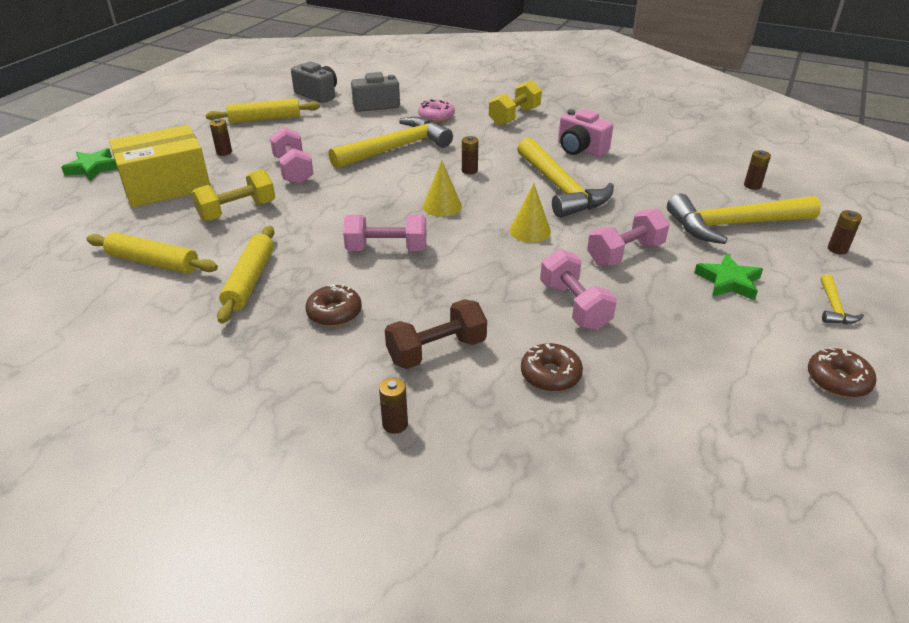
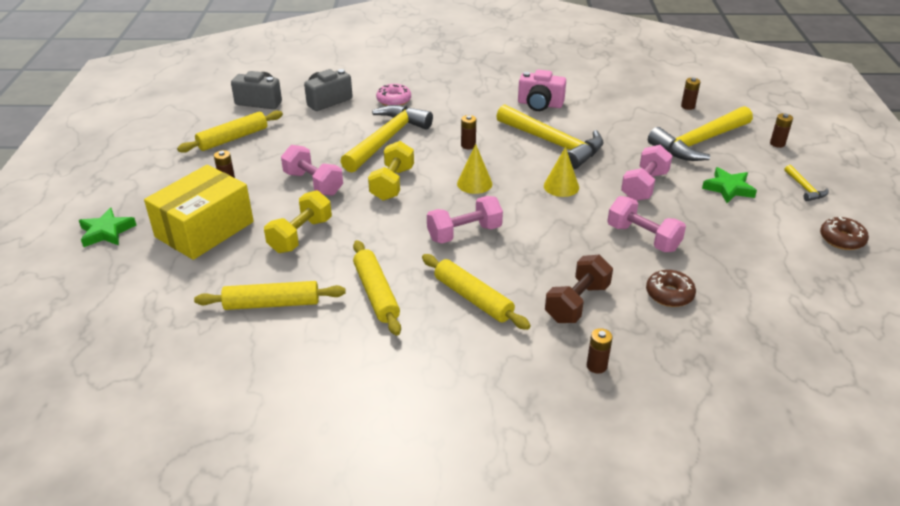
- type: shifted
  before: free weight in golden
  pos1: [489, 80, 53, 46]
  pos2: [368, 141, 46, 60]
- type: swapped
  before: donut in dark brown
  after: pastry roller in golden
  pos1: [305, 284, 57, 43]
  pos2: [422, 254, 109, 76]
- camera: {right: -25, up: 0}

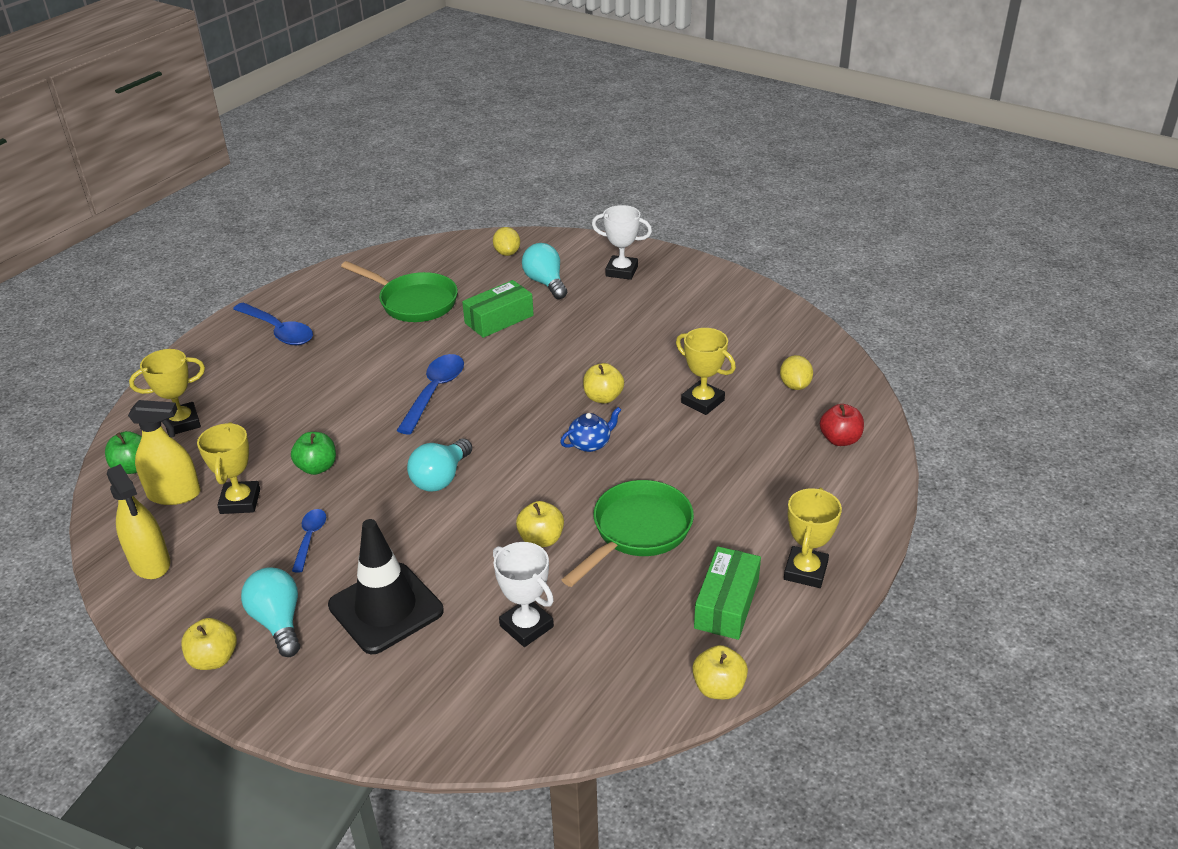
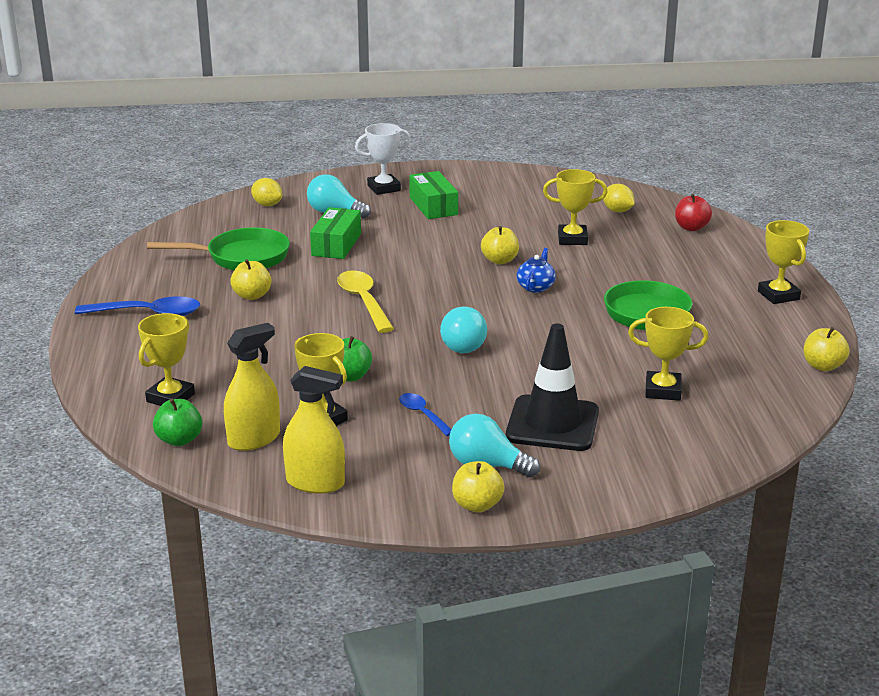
- type: shifted
  before: apple fruit in golden
  pos1: [516, 501, 48, 46]
  pos2: [230, 259, 41, 41]
- type: repainted
  before: spoon in blue
  after: spoon in golden
  pos1: [396, 354, 68, 81]
  pos2: [337, 270, 57, 63]
- type: shifted
  before: package in leaf-green
  pos1: [694, 546, 67, 94]
  pos2: [409, 171, 49, 48]
- type: repainted
  before: prize cup in white
  after: prize cup in golden
  pos1: [493, 542, 61, 105]
  pos2: [628, 307, 81, 94]
- camera: {right: -40, up: -10}

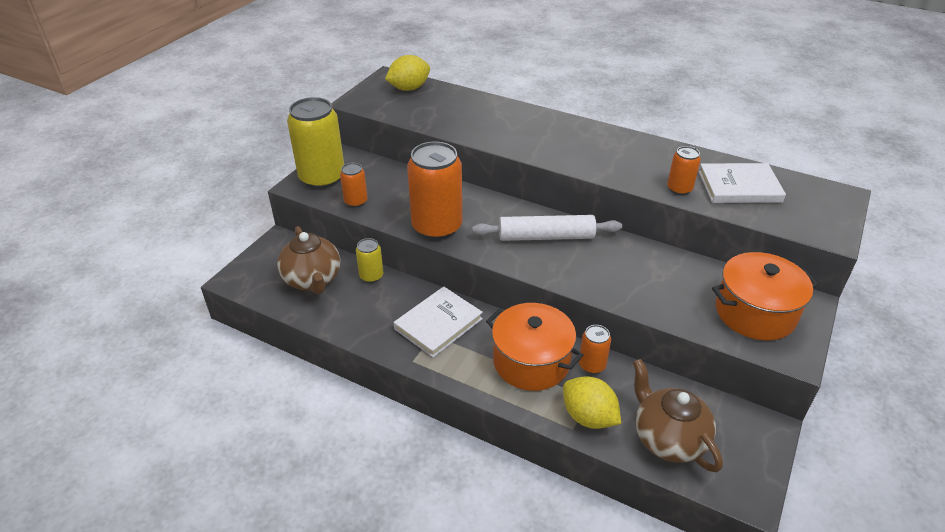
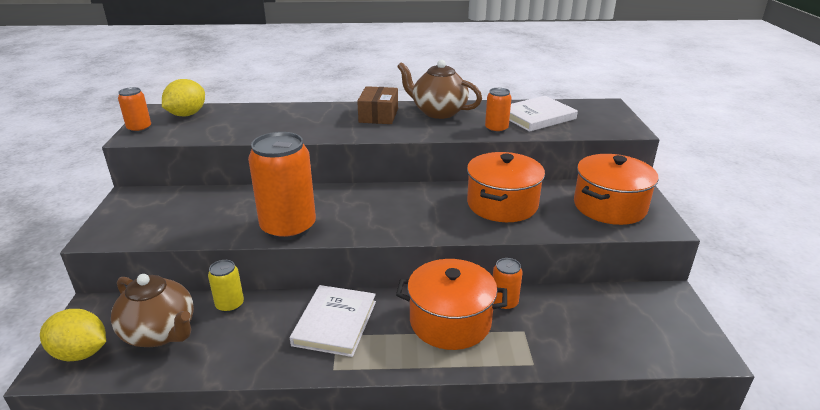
- type: shifted
  before: toy lemon in golden
  pos1: [563, 376, 58, 53]
  pos2: [40, 309, 66, 52]
- type: shifted
  before: tin in orange-coloured
  pos1: [340, 163, 28, 44]
  pos2: [118, 87, 33, 46]
- type: new
  after: package in dark brown
  pos2: [357, 86, 41, 38]
- type: shifted
  before: tea pot in dark brown
  pos1: [633, 359, 90, 114]
  pos2: [397, 60, 85, 59]
- type: new
  after: stockpot in orange-coloured
  pos2: [467, 152, 78, 70]
- type: gone
  before: tin in golden
  pos1: [287, 97, 57, 92]
- type: gone
  before: pastry roller in white
  pos1: [472, 215, 150, 26]
- camera: {right: -30, up: -10}

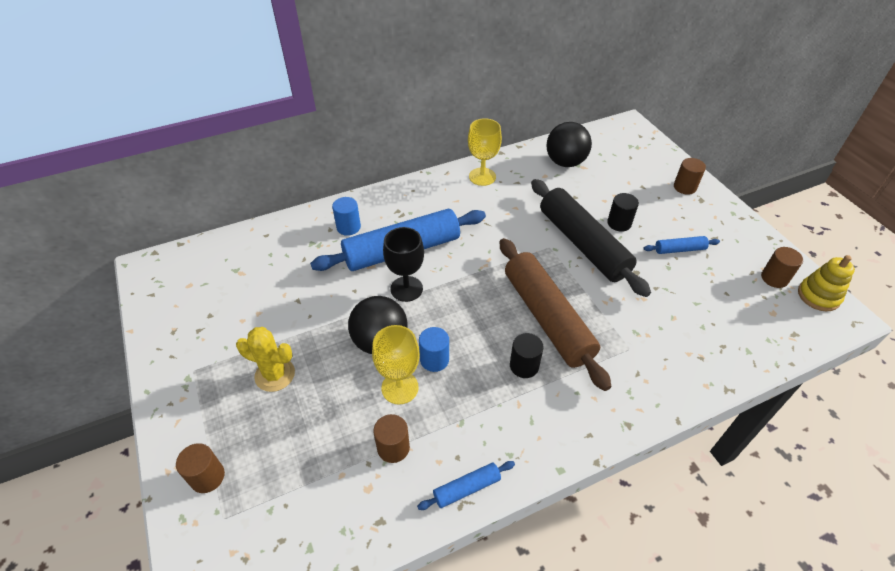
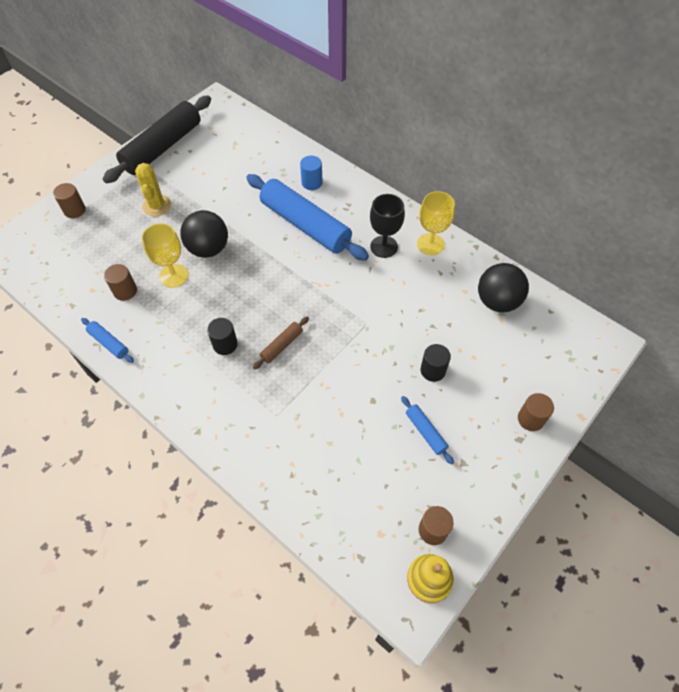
- type: shifted
  before: pastry roller in black
  pos1: [531, 179, 120, 118]
  pos2: [103, 95, 108, 89]
- type: scaled
  before: pastry roller in dark brown
  pos1: [500, 238, 111, 153]
  pos2: [253, 317, 56, 52]
  scale: 0.43
- type: shifted
  before: goblet in black
  pos1: [383, 227, 41, 75]
  pos2: [370, 194, 35, 64]
- type: gone
  before: cylinder shape in blue
  pos1: [419, 327, 30, 45]
- camera: {right: 65, up: 10}

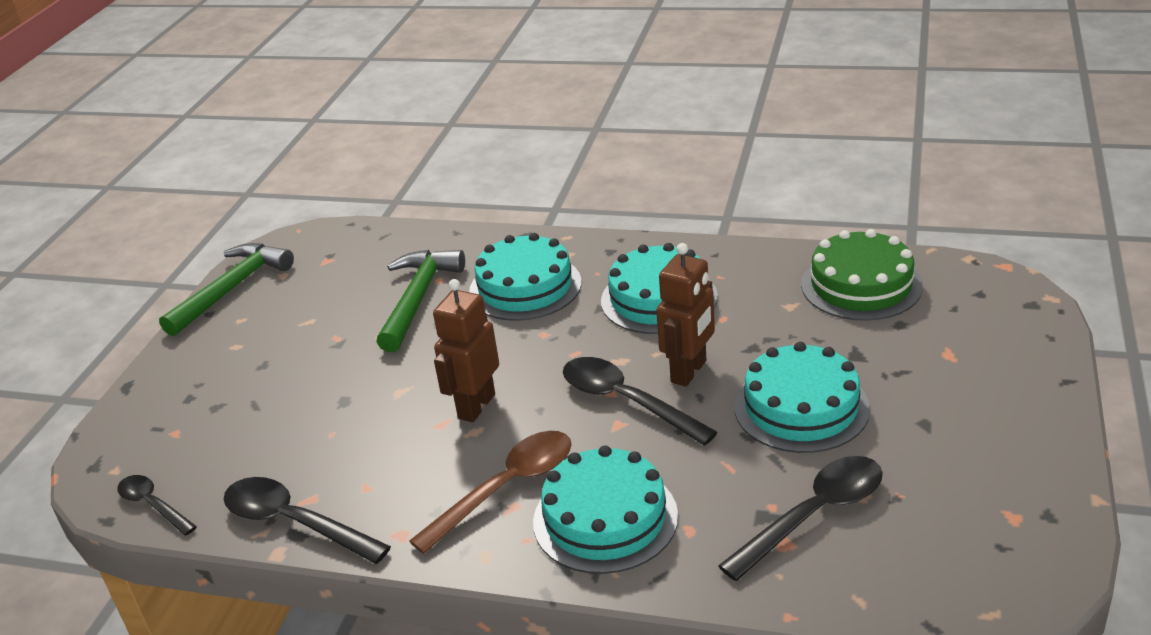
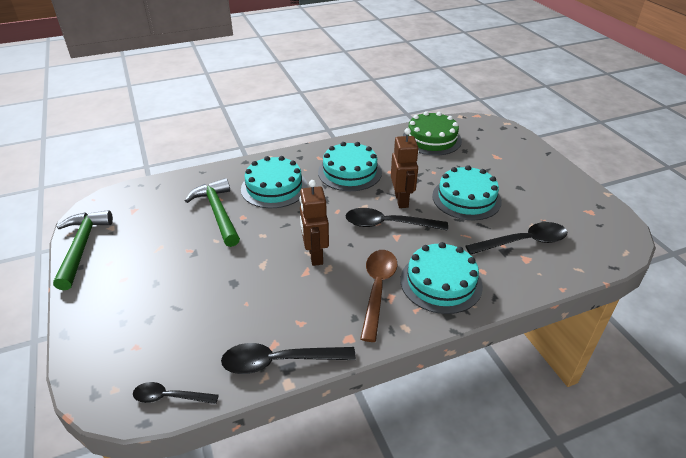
- type: rotated
  before: spoon in black
  pos1: [718, 456, 165, 125]
  pos2: [466, 222, 101, 33]
  turn: 60
- camera: {right: -40, up: 5}

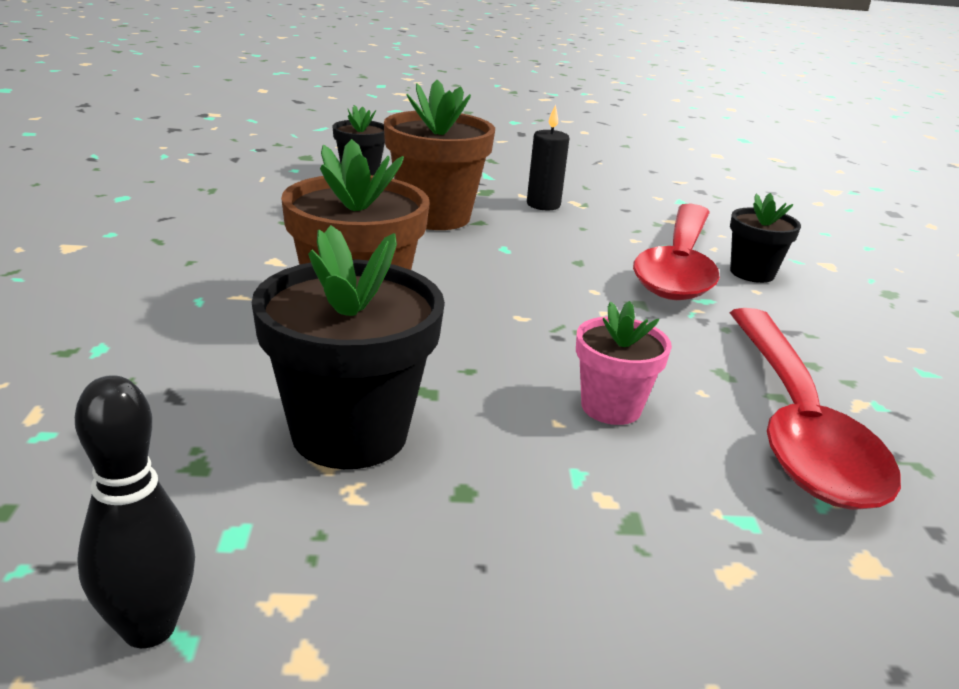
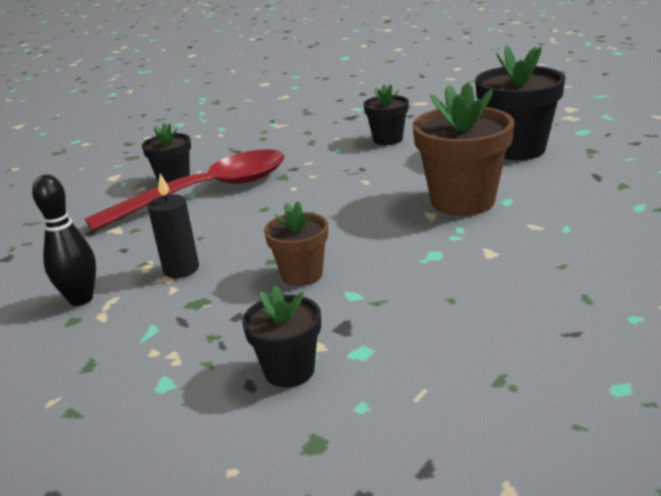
- type: shifted
  before: skittle in black
  pos1: [75, 375, 120, 273]
  pos2: [32, 174, 64, 132]
- type: scaled
  before: plant pot in dark brown
  pos1: [384, 80, 111, 150]
  pos2: [264, 201, 64, 85]
  scale: 0.57
- type: repainted
  before: plant pot in pink
  after: plant pot in black
  pos1: [576, 301, 96, 124]
  pos2: [363, 85, 46, 60]
- type: gone
  before: spoon in red
  pos1: [730, 308, 171, 202]
- camera: {right: -135, up: 0}

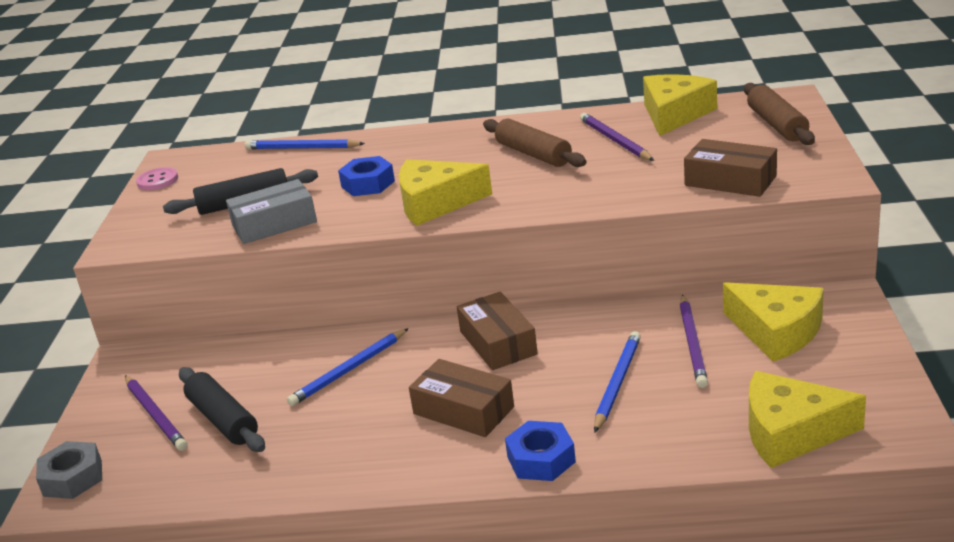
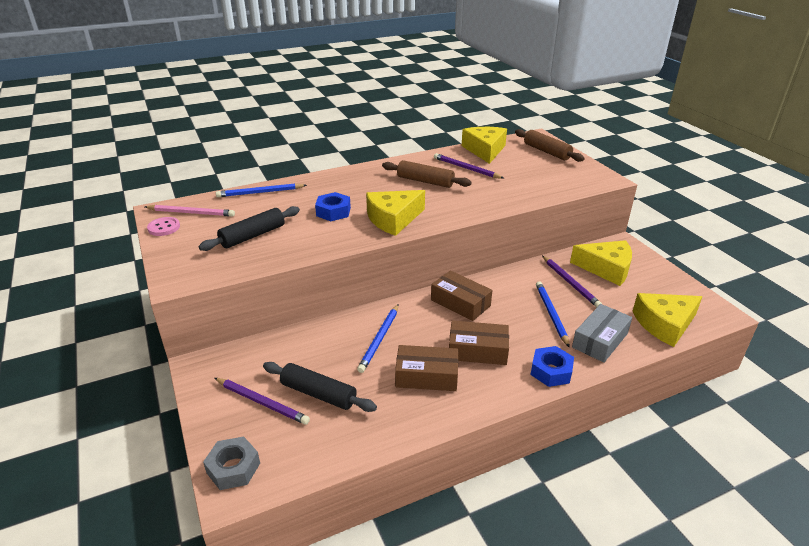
- type: new
  after: lead pencil in pink
  pos2: [145, 205, 90, 12]
- type: shifted
  before: package in dark brown
  pos1: [684, 139, 93, 58]
  pos2: [395, 345, 63, 46]
- type: shifted
  before: package in ash-grey
  pos1: [226, 179, 91, 65]
  pos2: [572, 304, 60, 59]
- camera: {right: -30, up: 5}

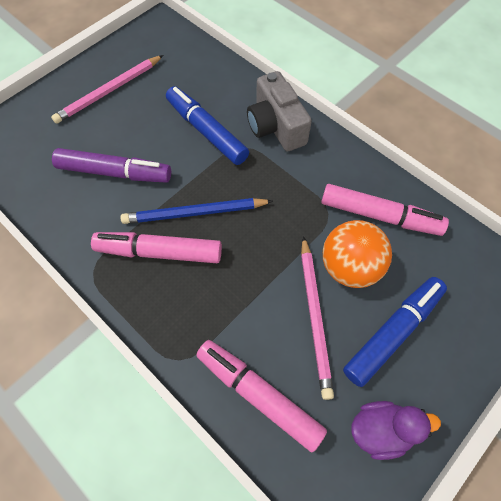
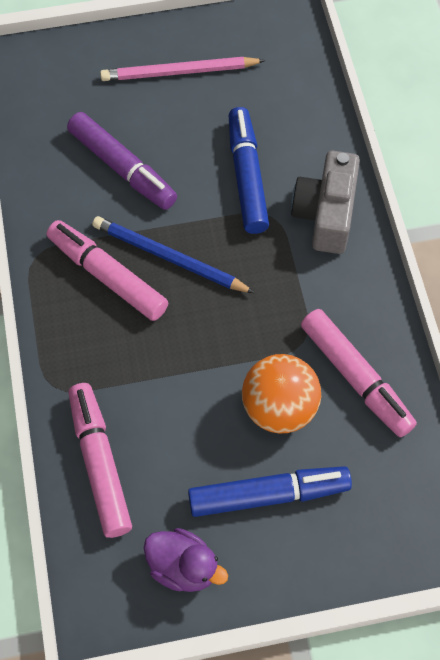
- type: gone
  before: lead pencil in pink
  pos1: [301, 236, 33, 164]
- camera: {right: 35, up: 0}

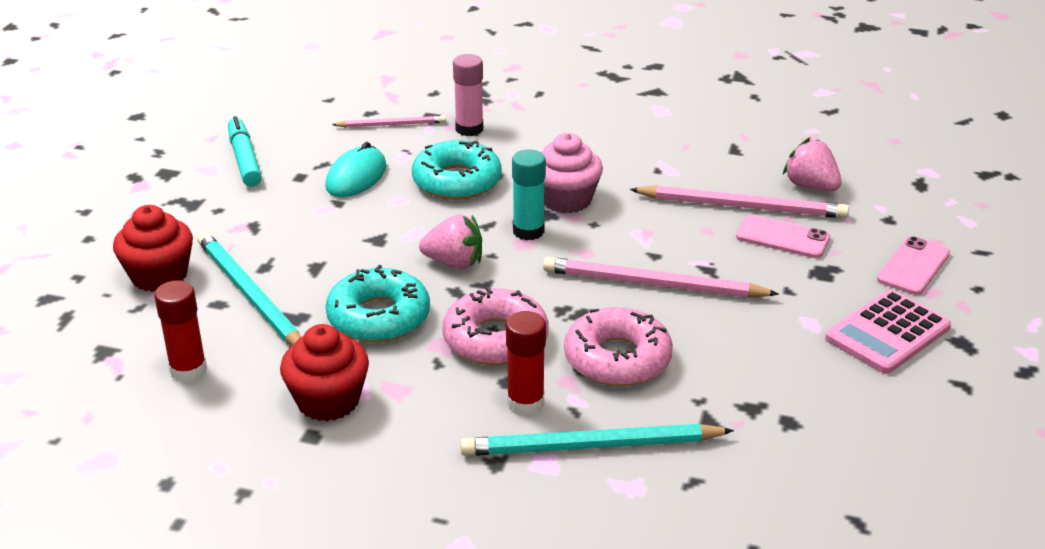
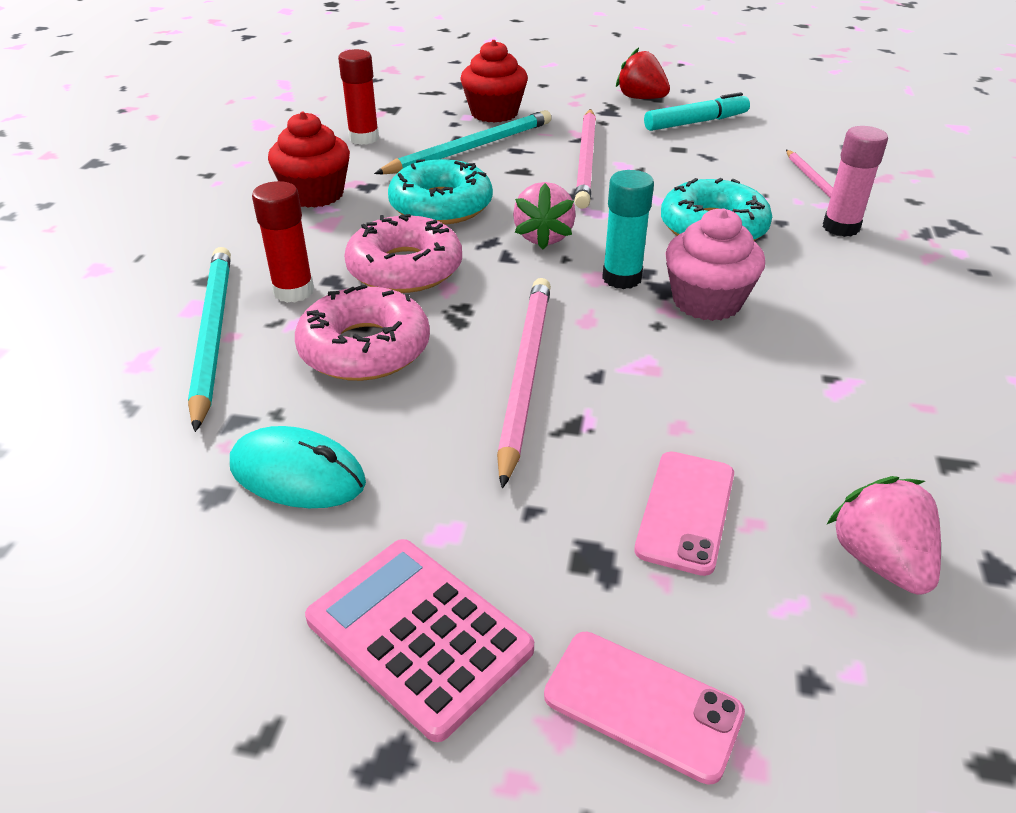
- type: shifted
  before: computer mouse in aqua
  pos1: [325, 142, 62, 55]
  pos2: [230, 426, 136, 82]
- type: shifted
  before: lead pencil in pink
  pos1: [630, 185, 219, 33]
  pos2: [575, 109, 21, 100]
- type: new
  after: strawberry in red
  pos2: [616, 48, 54, 51]
- type: rotated
  before: strawberry in pink
  pos1: [783, 138, 59, 53]
  pos2: [826, 476, 115, 119]
  turn: -60
- camera: {right: 85, up: 5}

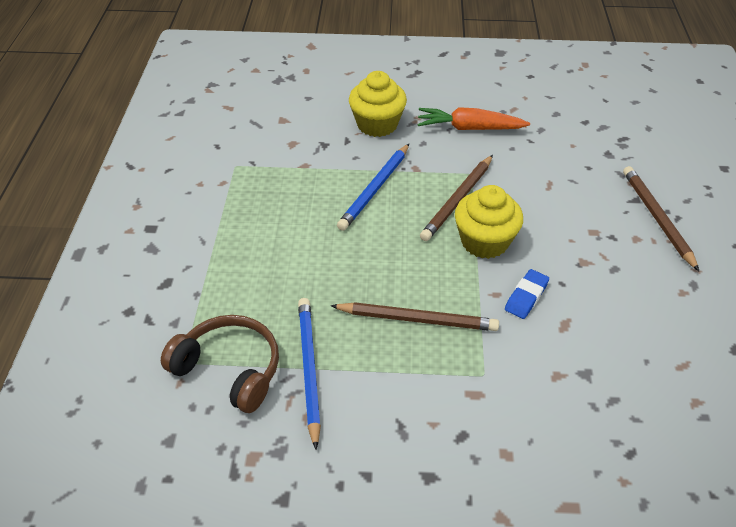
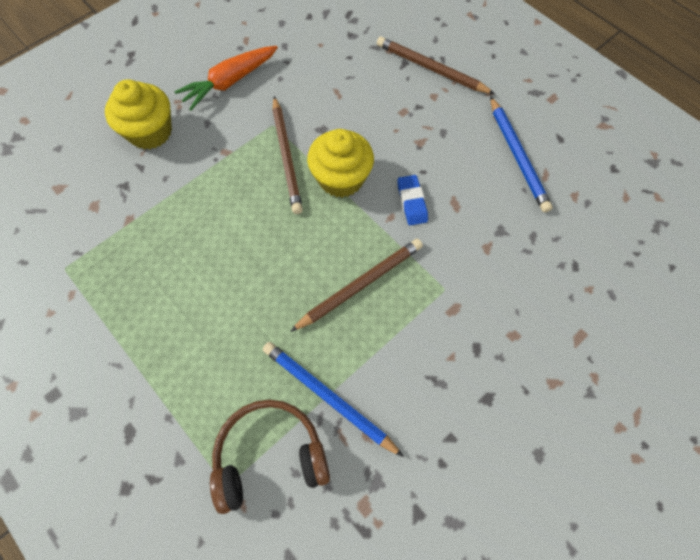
- type: shifted
  before: lead pencil in blue
  pos1: [337, 144, 72, 87]
  pos2: [490, 96, 63, 117]
- camera: {right: -45, up: 20}

